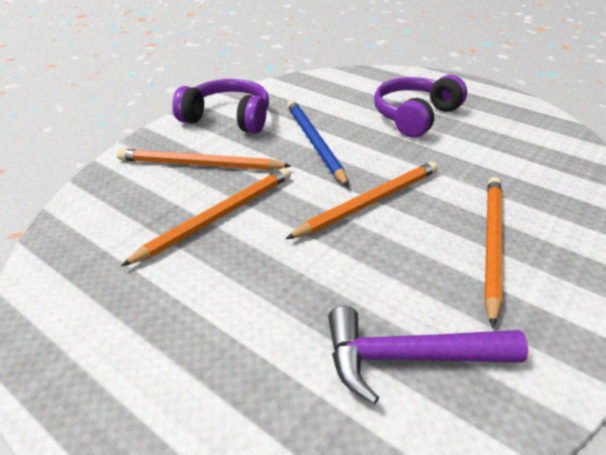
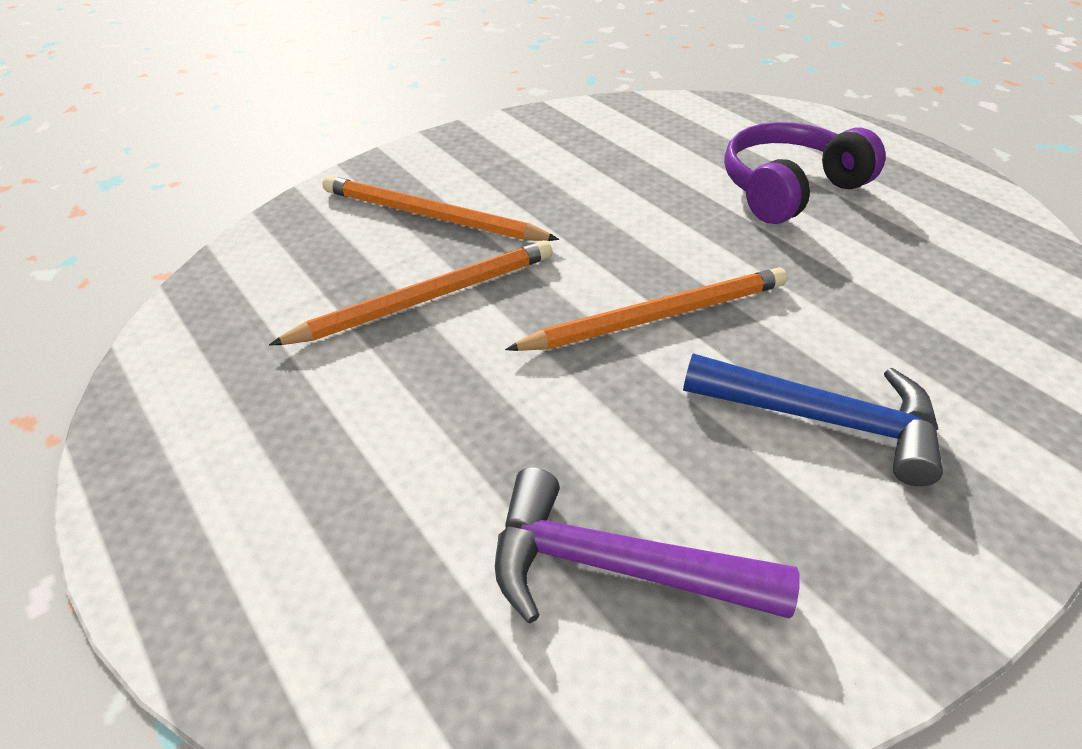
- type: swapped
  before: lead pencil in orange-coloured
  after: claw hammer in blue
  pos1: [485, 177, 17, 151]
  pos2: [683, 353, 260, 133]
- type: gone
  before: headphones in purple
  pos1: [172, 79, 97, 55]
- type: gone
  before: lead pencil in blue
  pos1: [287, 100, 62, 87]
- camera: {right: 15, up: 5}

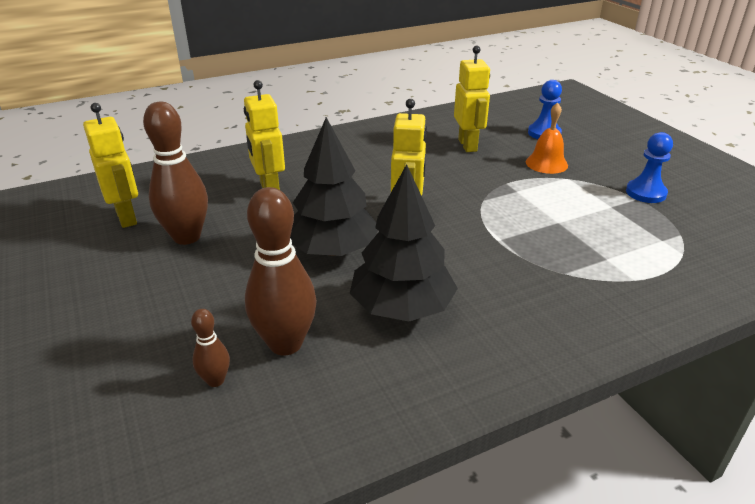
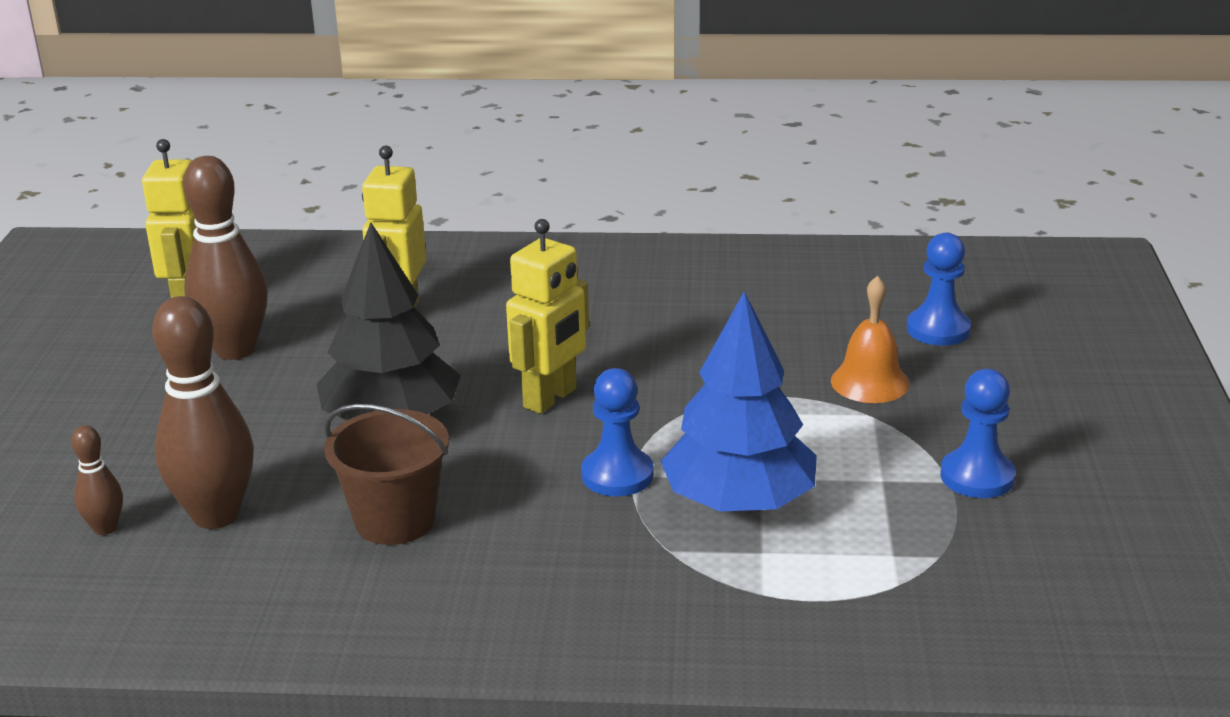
- type: swapped
  before: tree in black
  after: pail in dark brown
  pos1: [350, 164, 108, 157]
  pos2: [324, 404, 125, 141]
- type: new
  after: game pawn in blue
  pos2: [581, 368, 73, 128]
- type: new
  after: tree in blue
  pos2: [660, 291, 157, 221]
- type: gone
  before: robot in golden
  pos1: [454, 46, 36, 106]
- camera: {right: 30, up: -5}

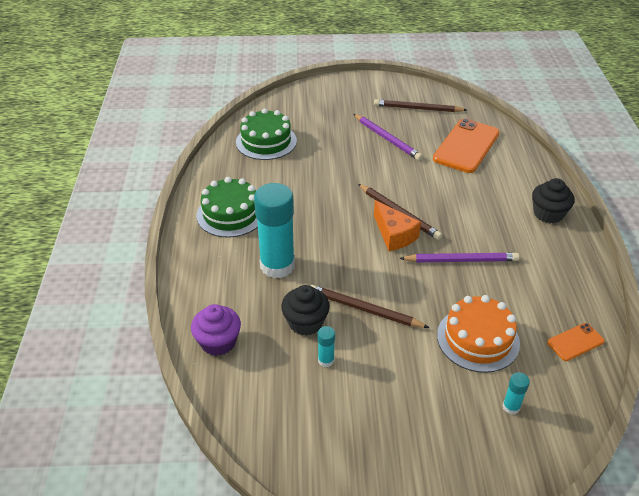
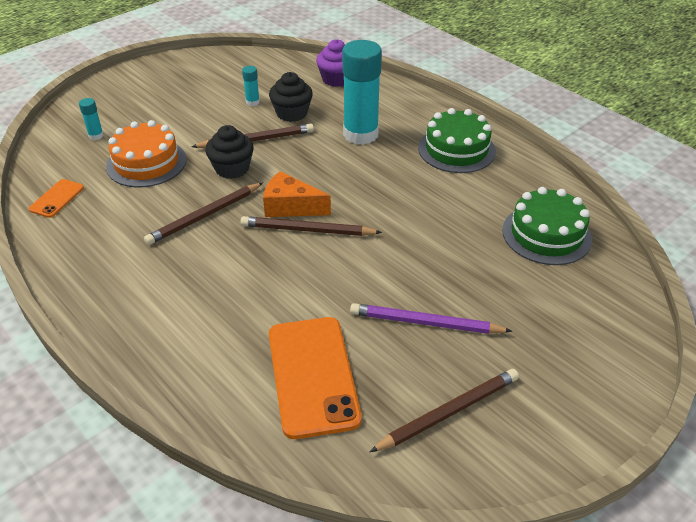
- type: repainted
  before: lead pencil in purple
  after: lead pencil in dark brown
  pos1: [399, 253, 120, 9]
  pos2: [144, 183, 119, 62]
- type: shifted
  before: cupcake in black
  pos1: [532, 178, 43, 45]
  pos2: [205, 125, 49, 54]
- camera: {right: 140, up: 0}

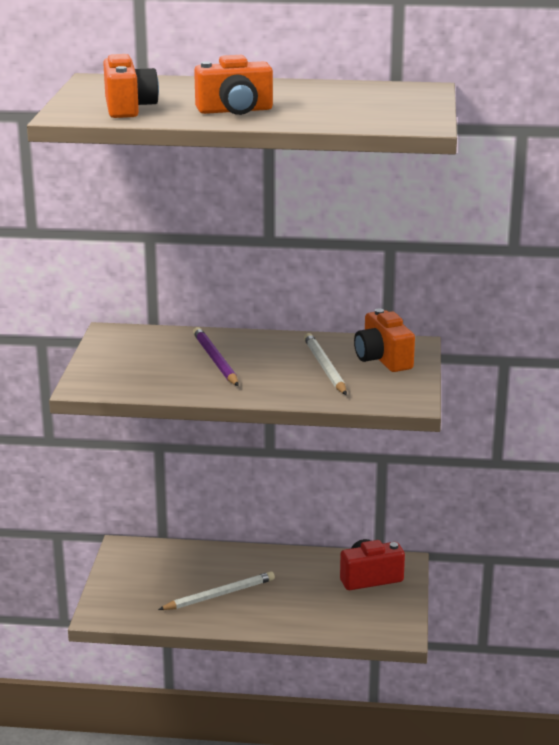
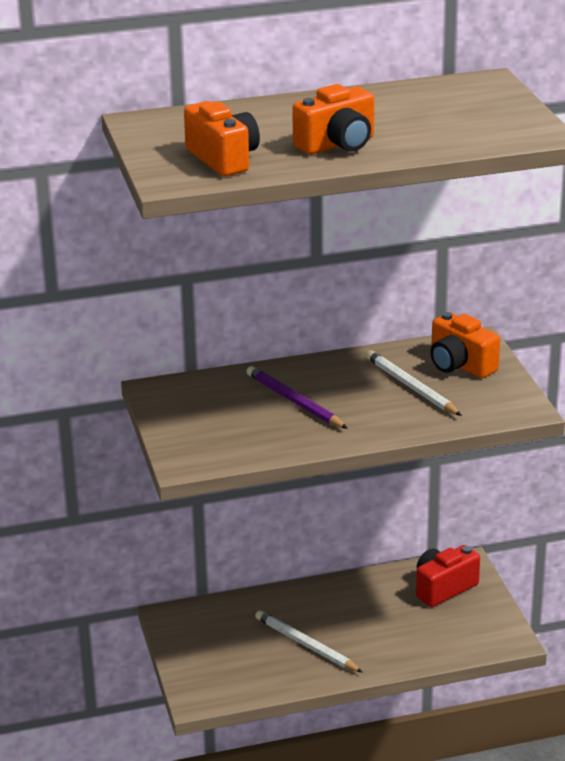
- type: rotated
  before: lead pencil in white
  pos1: [158, 571, 117, 39]
  pos2: [255, 610, 108, 63]
  turn: -90
- camera: {right: -20, up: 5}

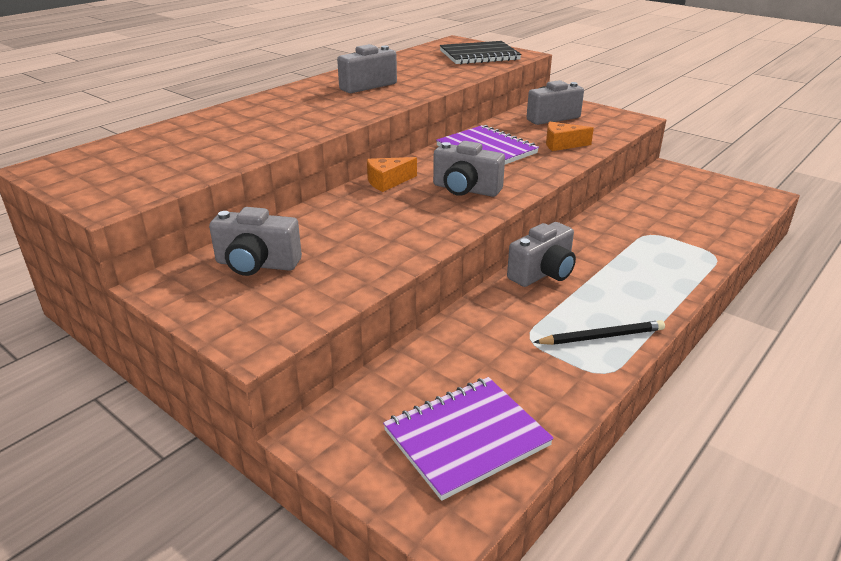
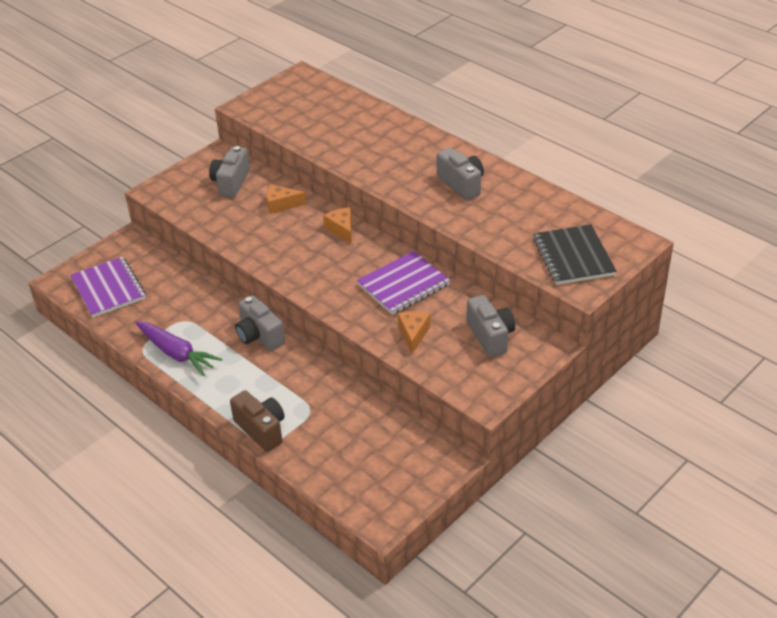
- type: swapped
  before: lead pencil in black
  after: toy carrot in purple
  pos1: [533, 320, 132, 25]
  pos2: [135, 321, 87, 55]
- type: new
  after: photo camera in dark brown
  pos2: [230, 390, 55, 62]
- type: new
  after: cheese wedge in orange-coloured
  pos2: [266, 184, 40, 30]
- type: gone
  before: photo camera in ash-grey
  pos1: [433, 141, 72, 56]
- camera: {right: 95, up: 10}

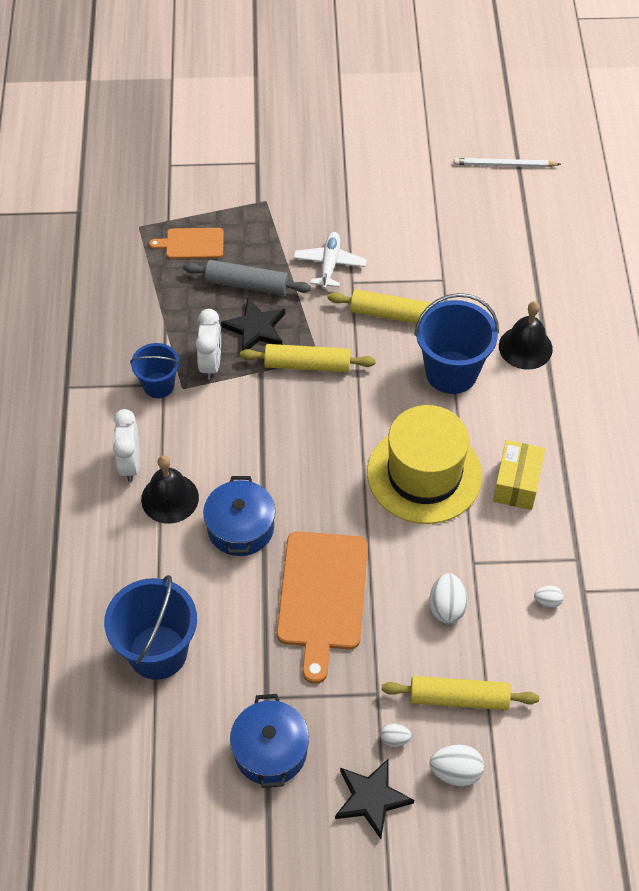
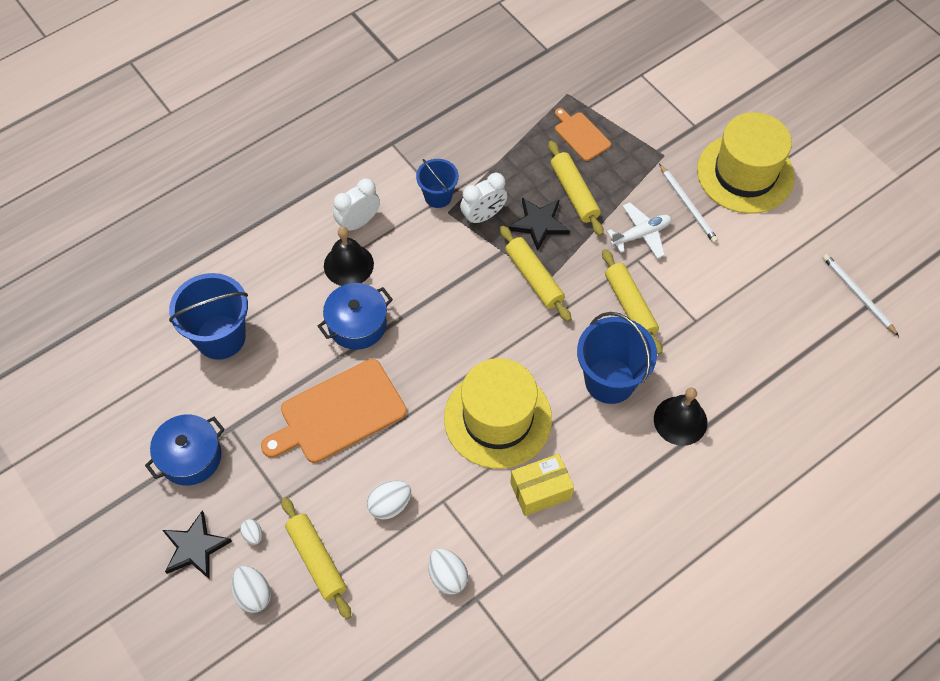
- type: scaled
  before: toy egg in white
  pos1: [534, 586, 30, 22]
  pos2: [428, 548, 40, 47]
  scale: 1.73
- type: repainted
  before: pastry roller in ash-grey
  after: pastry roller in golden
  pos1: [183, 260, 128, 35]
  pos2: [548, 141, 56, 95]
- type: new
  after: lead pencil in white
  pos2: [659, 164, 59, 79]
- type: new
  after: tall hat in golden
  pos2: [697, 112, 98, 102]
- camera: {right: 55, up: 5}

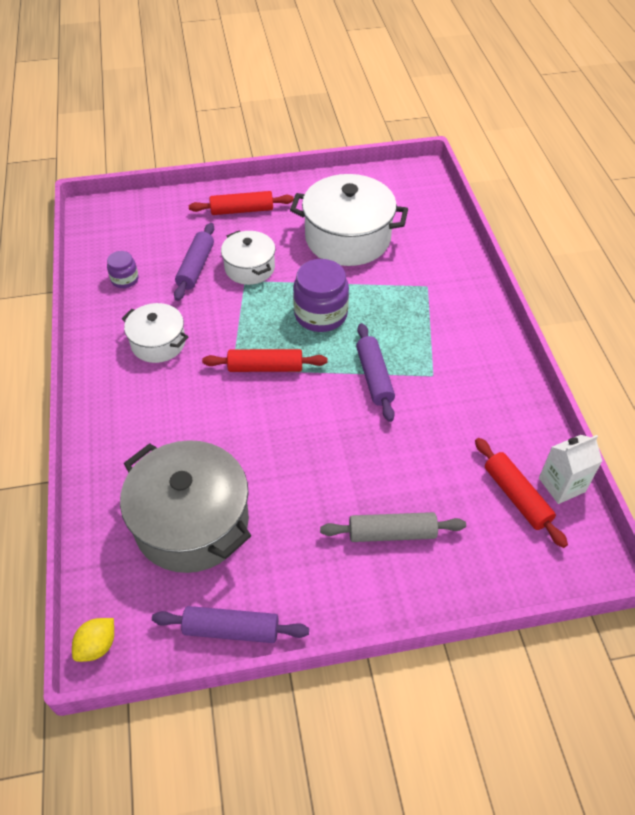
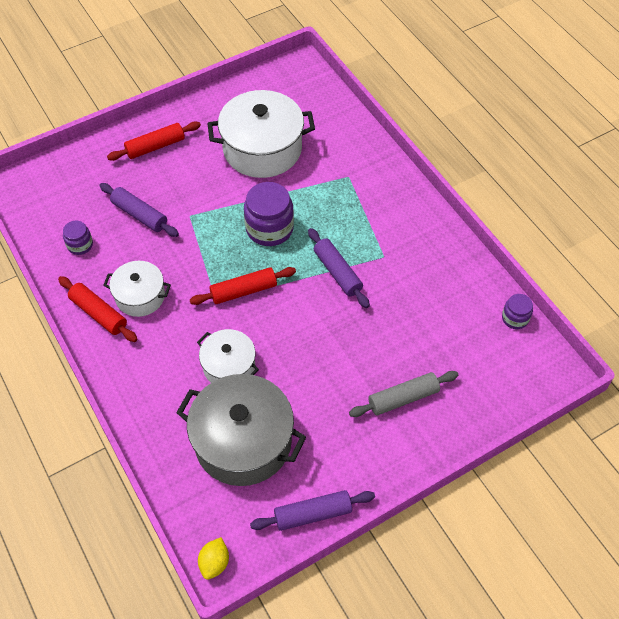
- type: shifted
  before: pastry roller in red
  pos1: [475, 438, 93, 110]
  pos2: [58, 276, 79, 66]
- type: rotated
  before: pastry roller in purple
  pos1: [174, 223, 40, 78]
  pos2: [99, 183, 80, 54]
  turn: -45
- type: shifted
  before: stockpot in white
  pos1: [221, 231, 54, 54]
  pos2: [197, 329, 62, 54]
- type: swapped
  before: carton in white
  after: preserve jar in purple
  pos1: [539, 435, 63, 69]
  pos2: [502, 294, 31, 35]
- camera: {right: -20, up: 5}

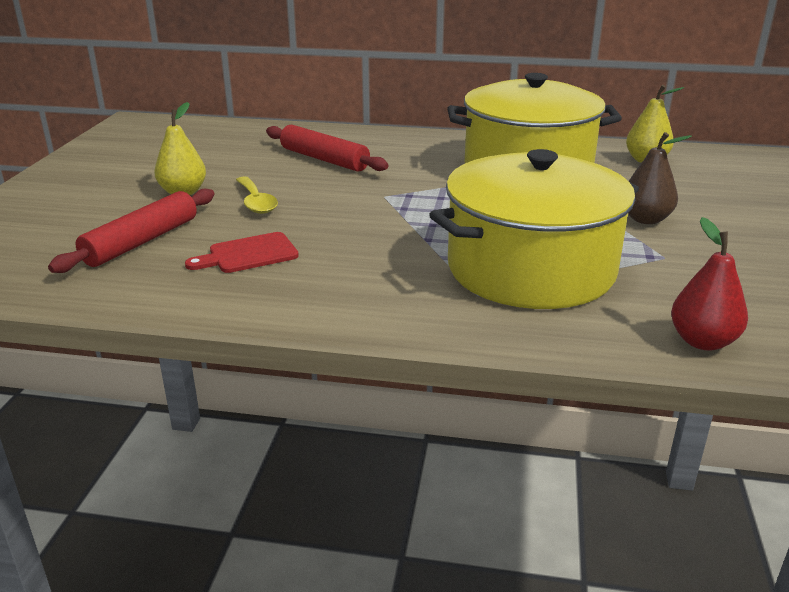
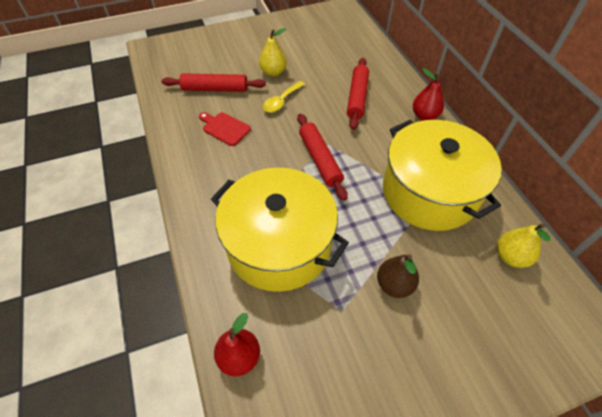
- type: new
  after: pastry roller in red
  pos2: [297, 113, 51, 88]
- type: new
  after: toy pear in red
  pos2: [413, 68, 31, 52]
- camera: {right: 60, up: 25}

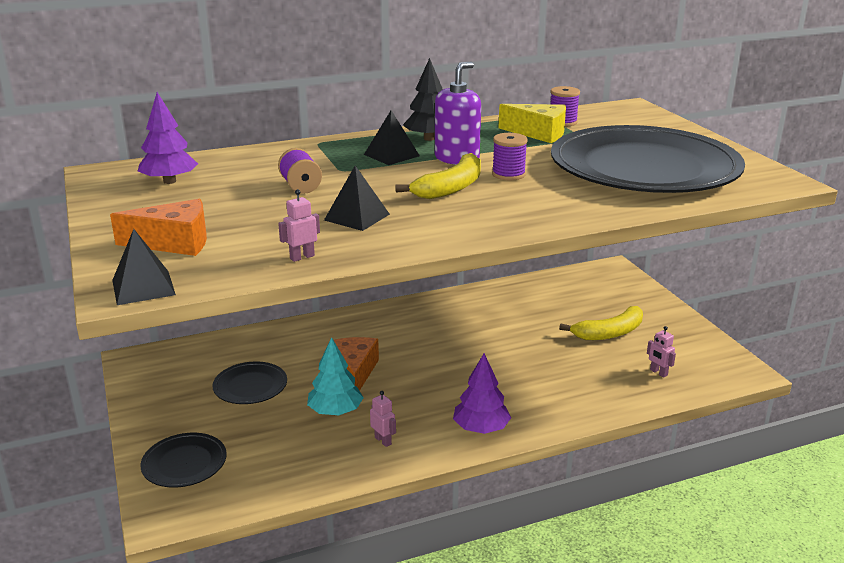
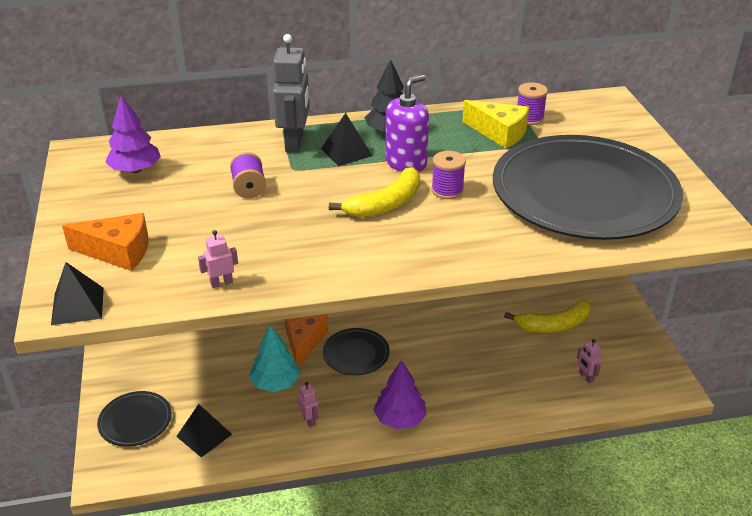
- type: shifted
  before: pyramid in black
  pos1: [324, 166, 66, 65]
  pos2: [176, 404, 56, 54]
- type: new
  after: robot in ash-grey
  pos2: [273, 34, 37, 118]
- type: shifted
  before: dinner plate in black
  pos1: [212, 361, 75, 43]
  pos2: [323, 328, 67, 47]
- camera: {right: 10, up: 10}

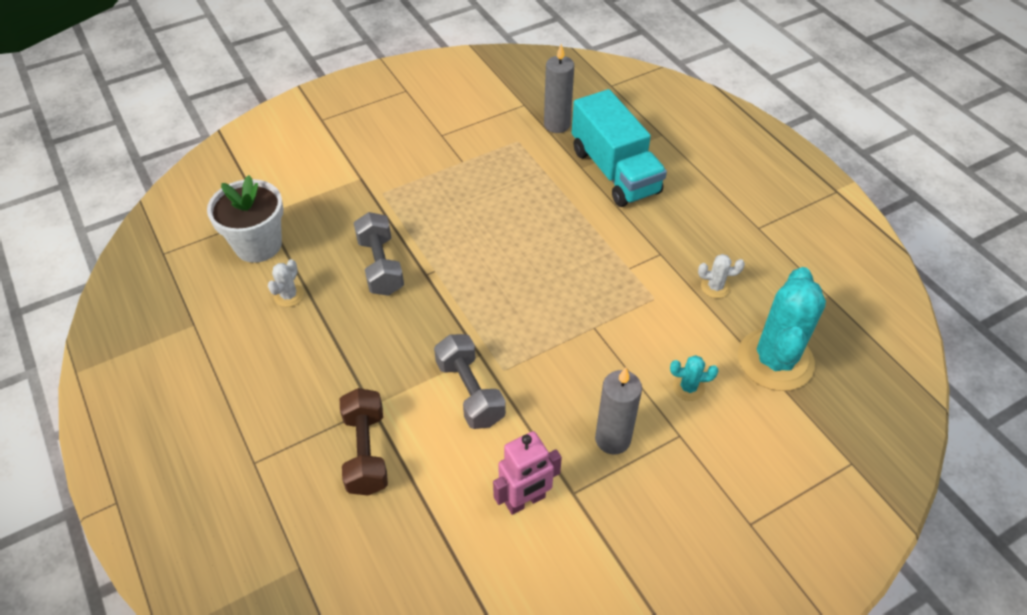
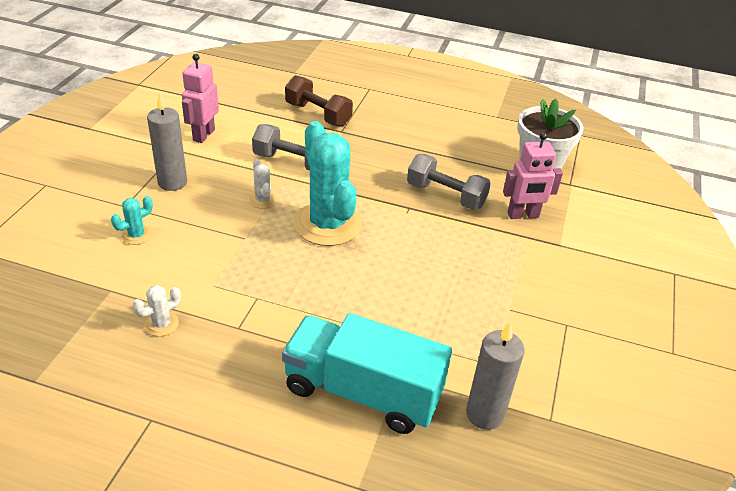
- type: shifted
  before: saguaro cactus in white
  pos1: [268, 259, 36, 48]
  pos2: [249, 159, 28, 50]
- type: shifted
  before: saguaro cactus in aqua
  pos1: [738, 267, 88, 124]
  pos2: [294, 121, 68, 125]
- type: new
  after: robot in pink
  pos2: [503, 132, 60, 87]
- camera: {right: 135, up: -10}

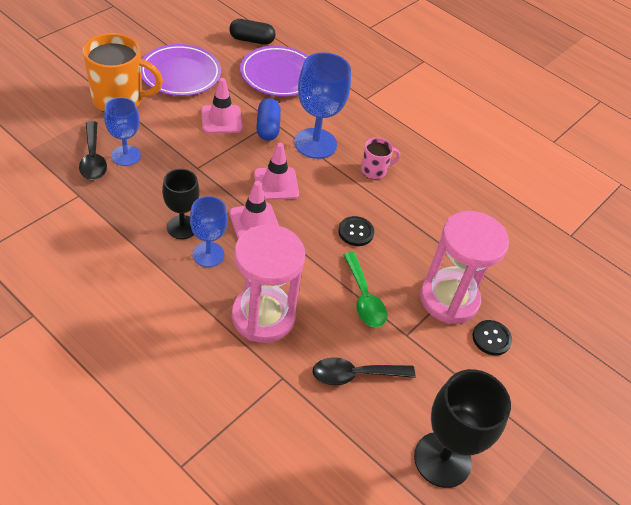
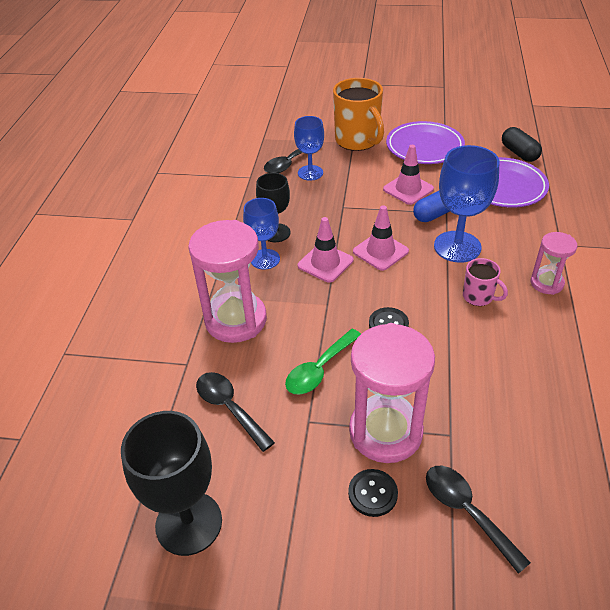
- type: new
  after: spoon in black
  pos2: [426, 466, 105, 108]
- type: new
  after: sandglass in pink
  pos2: [531, 232, 46, 63]
- camera: {right: 65, up: -5}

